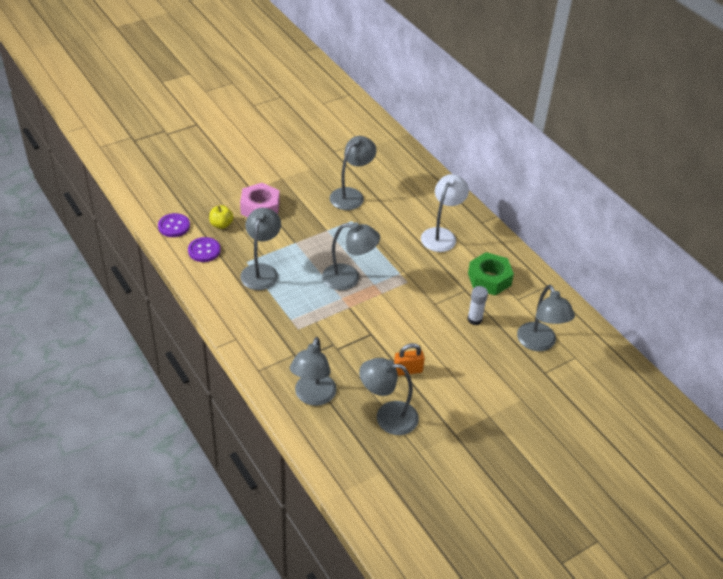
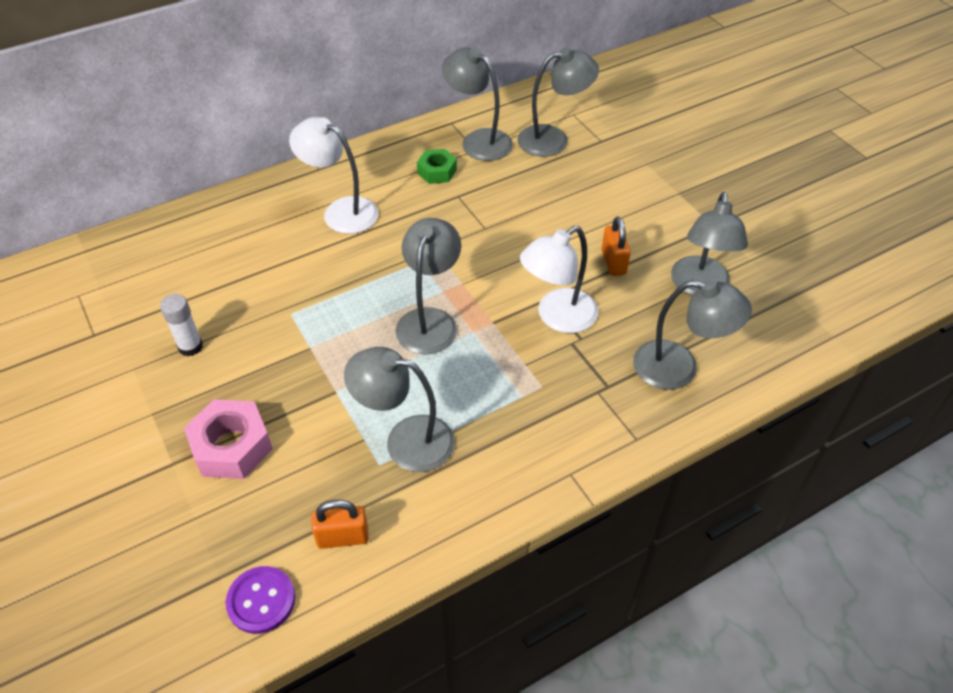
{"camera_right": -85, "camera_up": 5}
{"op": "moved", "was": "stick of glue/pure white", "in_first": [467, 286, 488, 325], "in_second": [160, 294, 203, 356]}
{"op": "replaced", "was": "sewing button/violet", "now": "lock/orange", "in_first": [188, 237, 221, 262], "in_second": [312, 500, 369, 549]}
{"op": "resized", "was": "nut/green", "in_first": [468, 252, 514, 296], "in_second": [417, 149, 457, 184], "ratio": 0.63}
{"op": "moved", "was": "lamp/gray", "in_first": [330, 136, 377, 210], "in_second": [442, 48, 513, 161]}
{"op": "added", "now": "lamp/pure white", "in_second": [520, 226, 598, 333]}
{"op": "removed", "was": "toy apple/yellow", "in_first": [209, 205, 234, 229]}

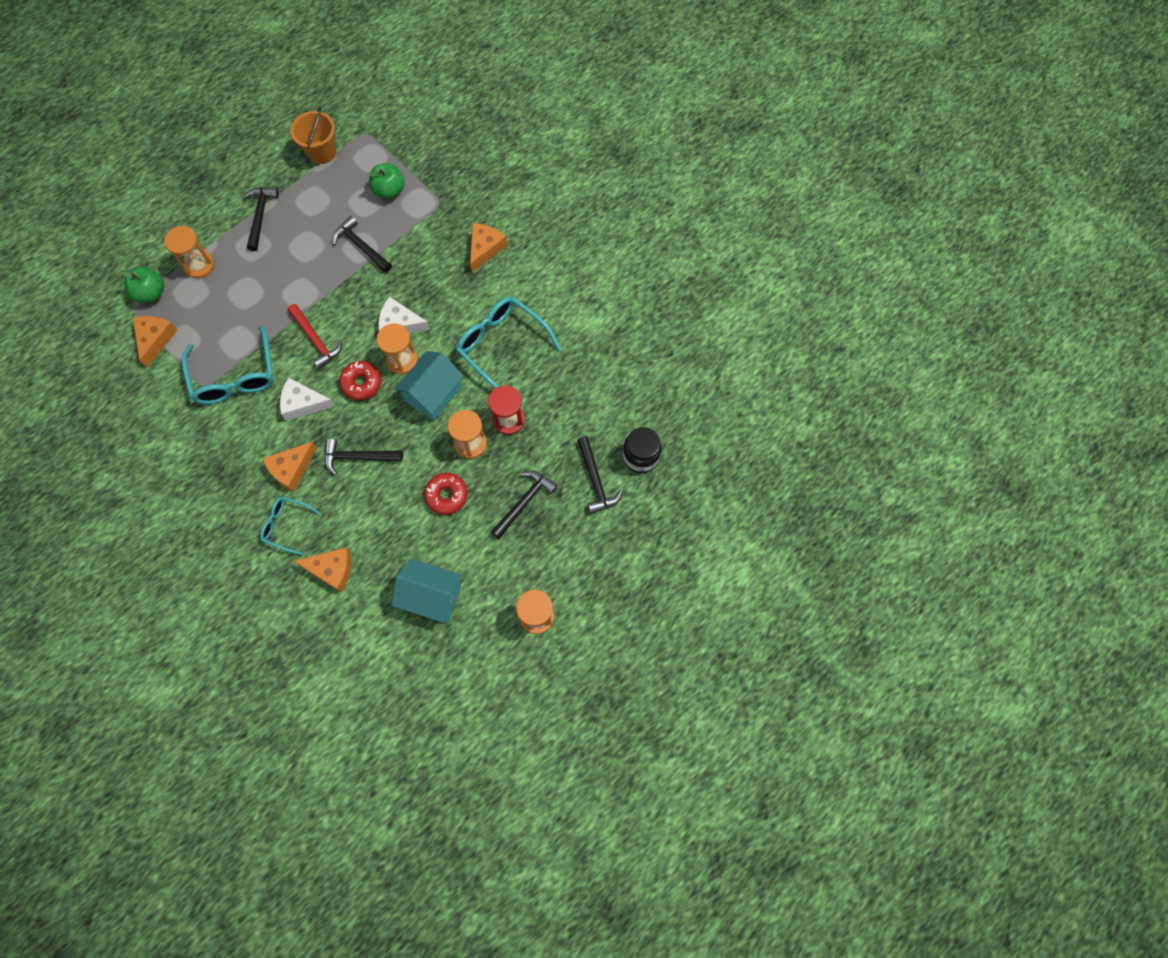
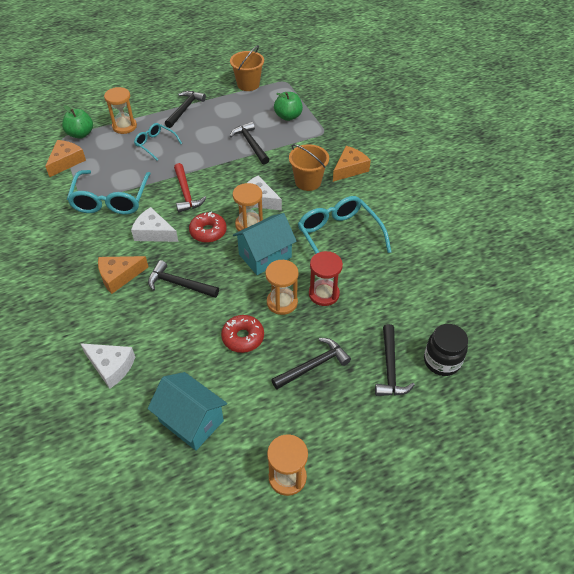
{"camera_right": 20, "camera_up": -20}
{"op": "recoloured", "was": "cheese/orange", "now": "cheese/pure white", "in_first": [294, 548, 351, 592], "in_second": [80, 343, 135, 389]}
{"op": "moved", "was": "glasses/turquoise", "in_first": [260, 496, 321, 555], "in_second": [134, 123, 182, 161]}
{"op": "added", "now": "sand bucket/orange", "in_second": [289, 144, 329, 191]}

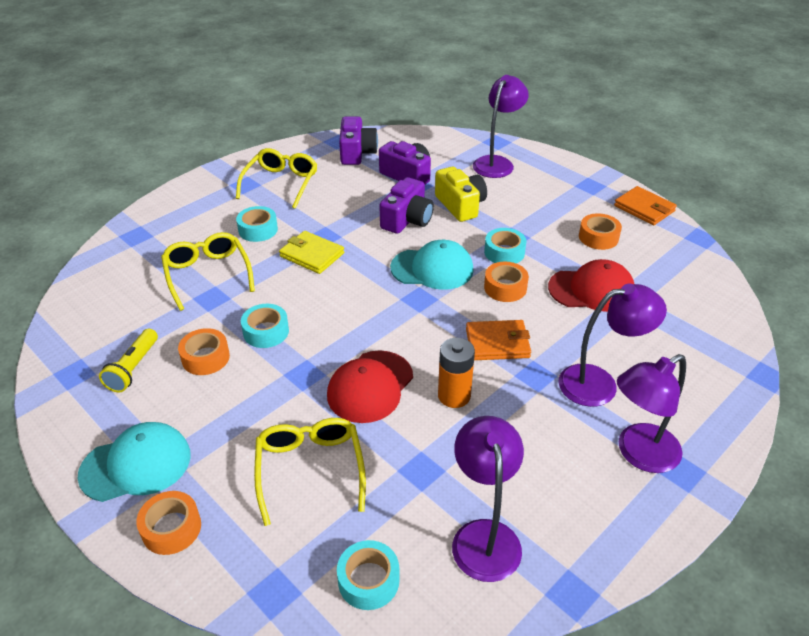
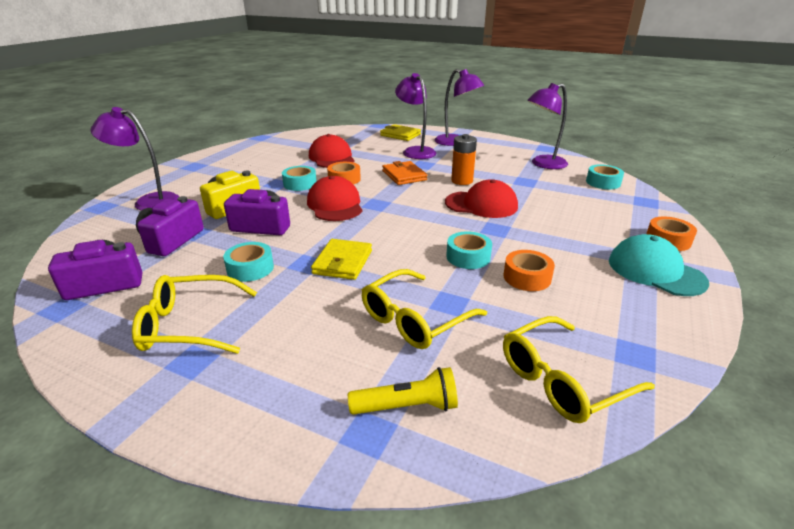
{"camera_right": -110, "camera_up": -10}
{"op": "moved", "was": "roll of tape/turquoise", "in_first": [236, 206, 278, 242], "in_second": [223, 242, 274, 282]}
{"op": "recoloured", "was": "cap/turquoise", "now": "cap/scarlet", "in_first": [390, 240, 474, 290], "in_second": [307, 176, 362, 221]}
{"op": "moved", "was": "torch/yellow", "in_first": [99, 329, 158, 392], "in_second": [348, 367, 458, 415]}
{"op": "added", "now": "wallet/yellow", "in_second": [380, 124, 421, 141]}
{"op": "moved", "was": "glasses/yellow", "in_first": [254, 418, 366, 526], "in_second": [503, 316, 655, 423]}
{"op": "removed", "was": "roll of tape/orange", "in_first": [579, 213, 622, 250]}
{"op": "removed", "was": "wallet/orange", "in_first": [614, 186, 677, 225]}

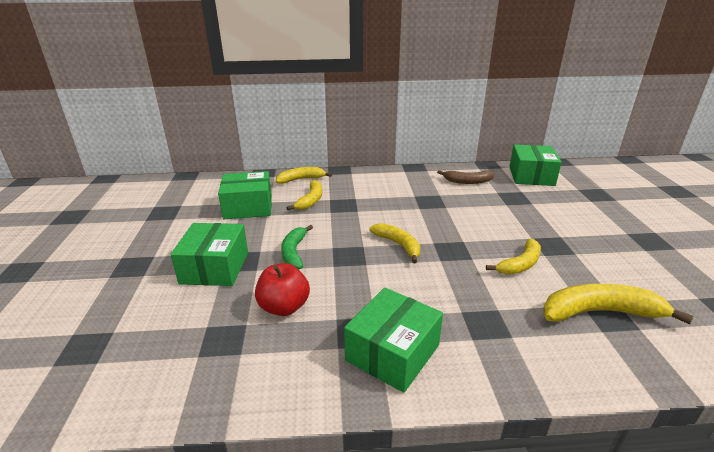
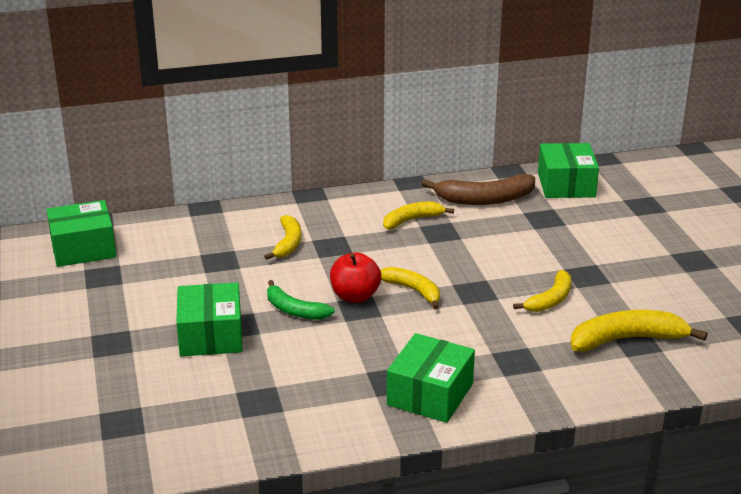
{"camera_right": -10, "camera_up": 0}
{"op": "moved", "was": "package/green", "in_first": [218, 171, 272, 219], "in_second": [47, 200, 116, 267]}
{"op": "turned", "was": "banana fruit/green", "in_first": [281, 225, 313, 269], "in_second": [267, 280, 335, 320], "clockwise": -45}
{"op": "moved", "was": "toy apple/scarlet", "in_first": [255, 263, 310, 316], "in_second": [330, 252, 381, 303]}
{"op": "moved", "was": "banana fruit/yellow", "in_first": [276, 167, 332, 184], "in_second": [383, 201, 454, 229]}
{"op": "resized", "was": "banana fruit/russet", "in_first": [437, 170, 494, 184], "in_second": [422, 174, 535, 205], "ratio": 1.54}

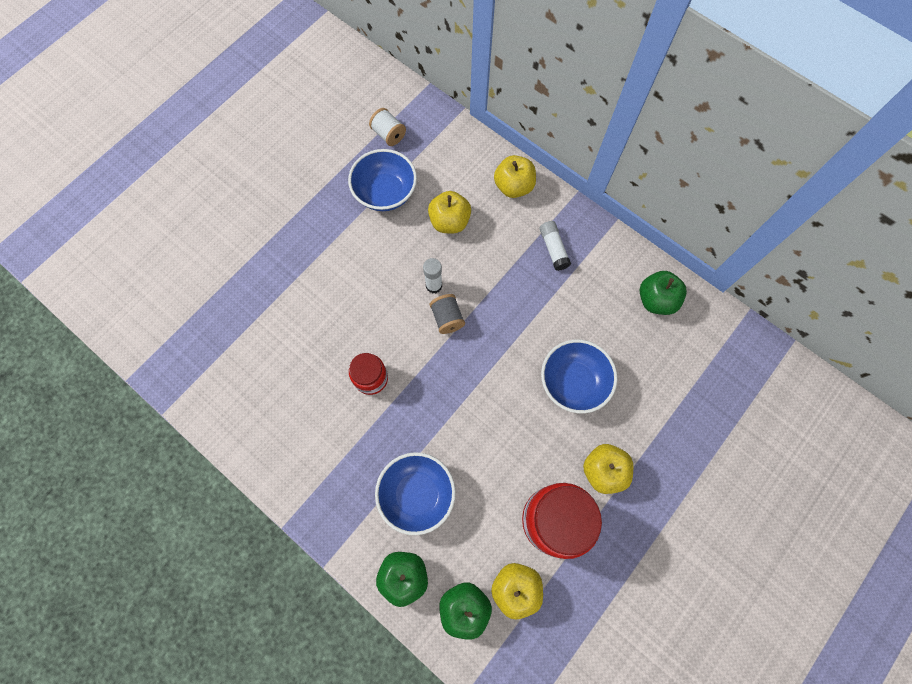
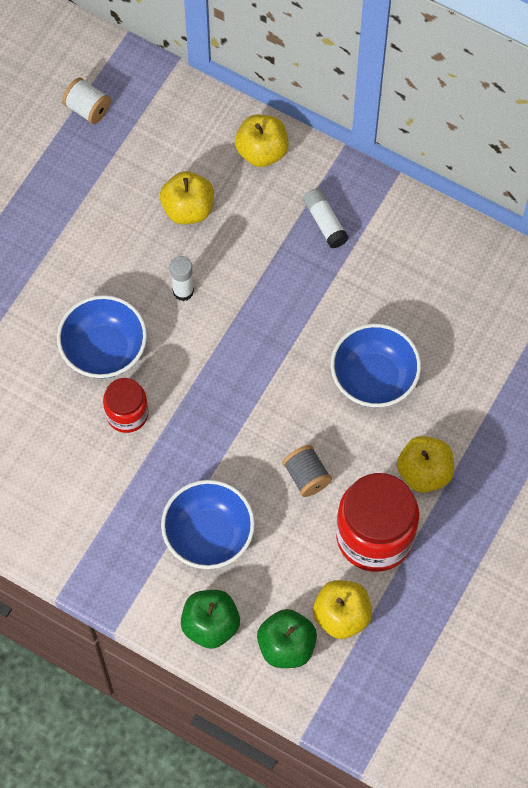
{"camera_right": -10, "camera_up": -5}
{"op": "moved", "was": "bowl/royal blue", "in_first": [348, 149, 417, 211], "in_second": [57, 295, 147, 378]}
{"op": "moved", "was": "reel of thread/gray", "in_first": [430, 294, 465, 334], "in_second": [283, 445, 332, 497]}
{"op": "removed", "was": "toy apple/green", "in_first": [639, 271, 687, 315]}

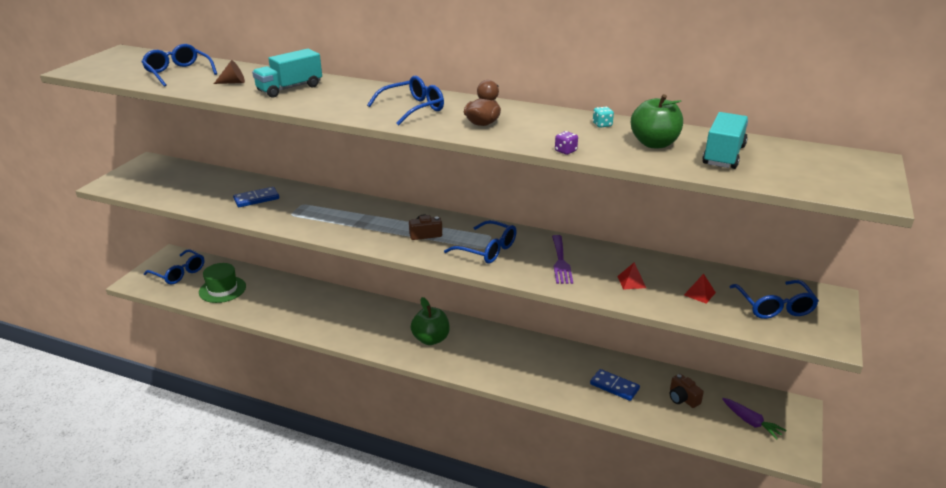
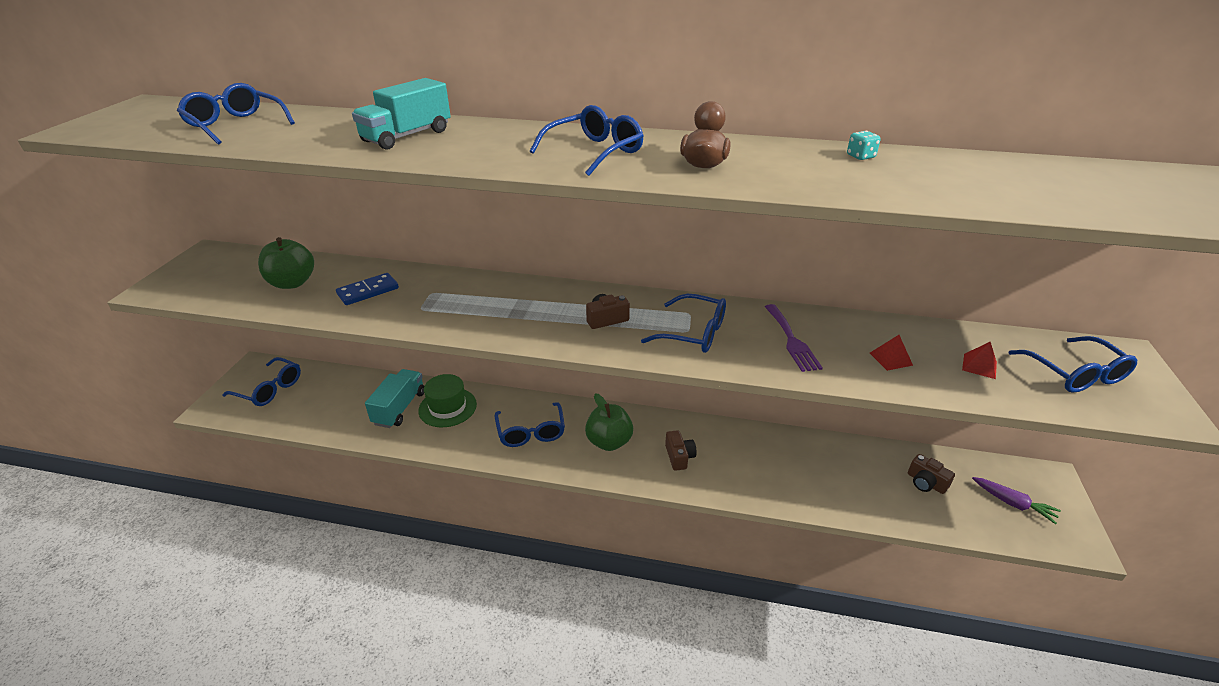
{"camera_right": -10, "camera_up": 5}
{"op": "moved", "was": "toy apple/green", "in_first": [631, 94, 683, 148], "in_second": [258, 237, 314, 289]}
{"op": "moved", "was": "toy truck/turquoise", "in_first": [702, 112, 748, 169], "in_second": [365, 369, 424, 428]}
{"op": "moved", "was": "hat/green", "in_first": [199, 263, 246, 303], "in_second": [418, 374, 477, 427]}
{"op": "added", "now": "glasses/royal blue", "in_second": [495, 402, 565, 447]}
{"op": "added", "now": "compact camera/russet", "in_second": [665, 430, 697, 471]}
{"op": "removed", "was": "solid cone/russet", "in_first": [214, 60, 245, 84]}
{"op": "removed", "was": "dice/violet", "in_first": [555, 131, 578, 155]}
{"op": "removed", "was": "domino tile/royal blue", "in_first": [590, 369, 640, 401]}

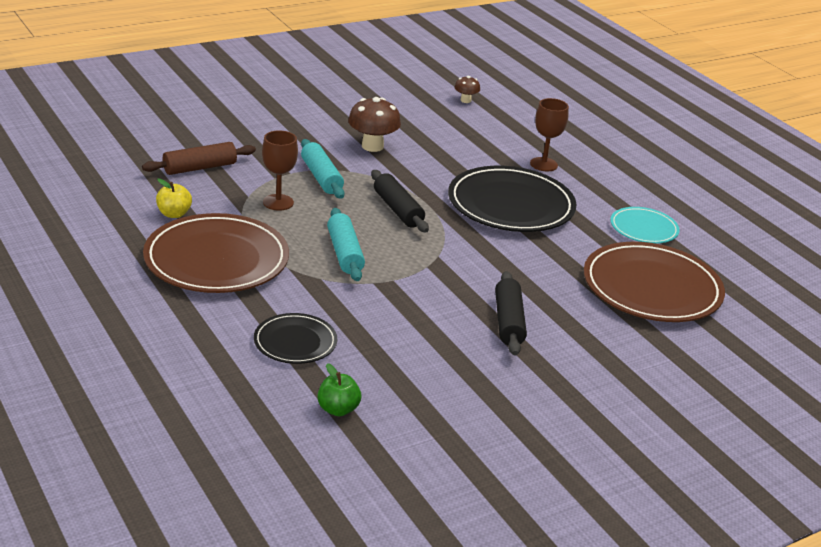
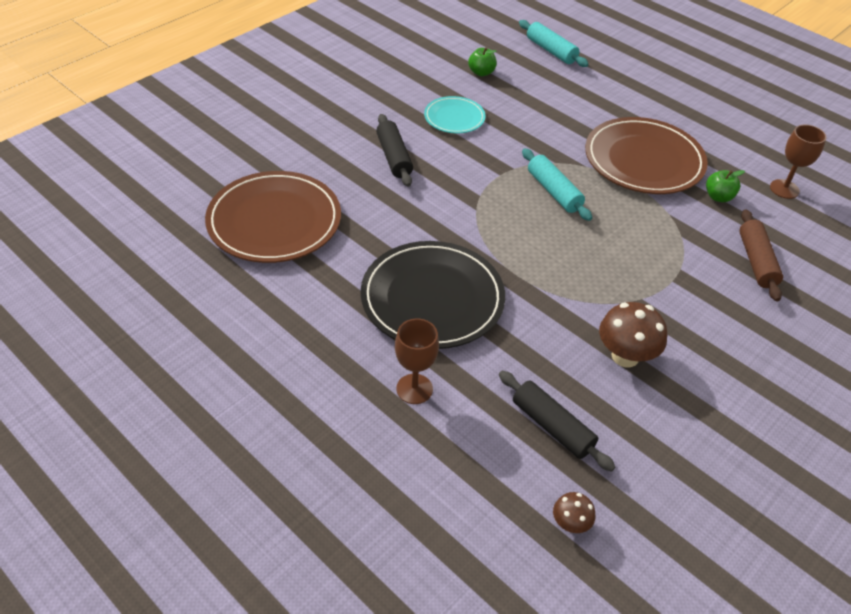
{"camera_right": 165, "camera_up": 15}
{"op": "moved", "was": "flat dish/turquoise", "in_first": [610, 207, 680, 244], "in_second": [424, 96, 486, 133]}
{"op": "moved", "was": "pastry roller/ebony", "in_first": [371, 170, 429, 232], "in_second": [499, 371, 615, 472]}
{"op": "moved", "was": "pastry roller/turquoise", "in_first": [301, 139, 345, 199], "in_second": [519, 20, 589, 67]}
{"op": "recoloured", "was": "toy apple/yellow", "now": "toy apple/green", "in_first": [156, 178, 192, 218], "in_second": [706, 170, 745, 202]}
{"op": "turned", "was": "pastry roller/russet", "in_first": [142, 142, 256, 175], "in_second": [739, 209, 783, 301], "clockwise": -45}
{"op": "moved", "was": "goblet/russet", "in_first": [262, 130, 298, 211], "in_second": [770, 125, 827, 199]}
{"op": "removed", "was": "flat dish/ebony", "in_first": [254, 313, 337, 364]}

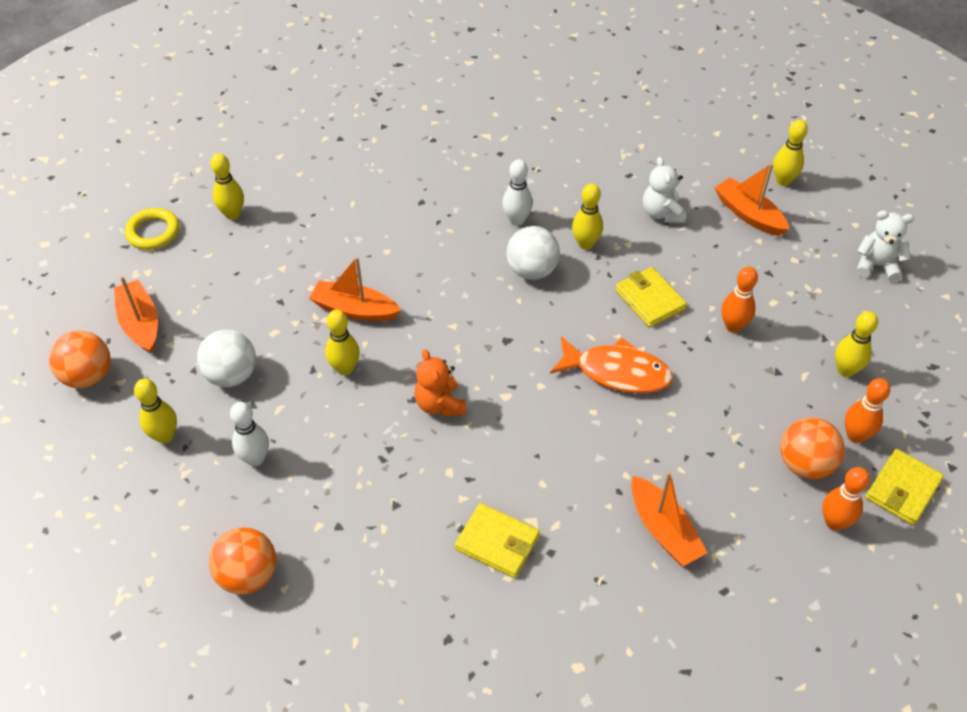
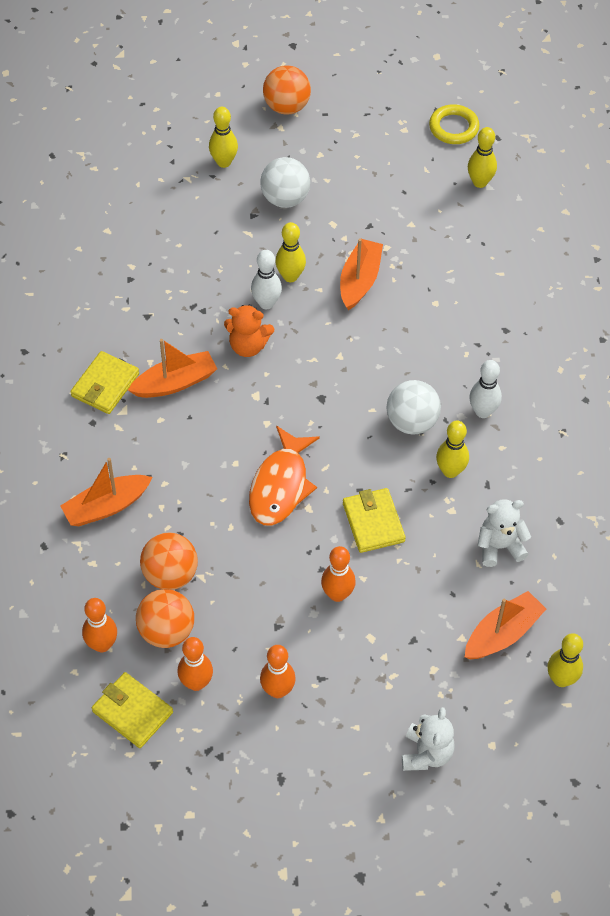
{"camera_right": 90, "camera_up": 5}
{"op": "moved", "was": "toy boat/orange", "in_first": [114, 276, 158, 354], "in_second": [128, 339, 217, 398]}
{"op": "moved", "was": "play ball/orange", "in_first": [209, 527, 276, 595], "in_second": [140, 533, 198, 590]}
{"op": "turned", "was": "stuffed bear/orange", "in_first": [414, 349, 466, 417], "in_second": [224, 304, 274, 357], "clockwise": -150}
{"op": "moved", "was": "skittle/pure white", "in_first": [230, 402, 269, 466], "in_second": [251, 250, 282, 309]}
{"op": "recoloured", "was": "skittle/yellow", "now": "skittle/orange", "in_first": [835, 311, 878, 377], "in_second": [260, 645, 296, 698]}
{"op": "turned", "was": "wallet/yellow", "in_first": [615, 267, 687, 327], "in_second": [343, 488, 406, 553], "clockwise": -75}

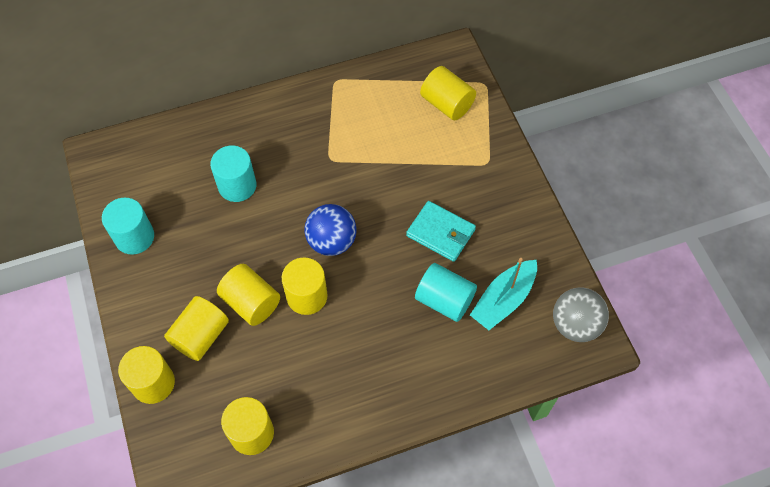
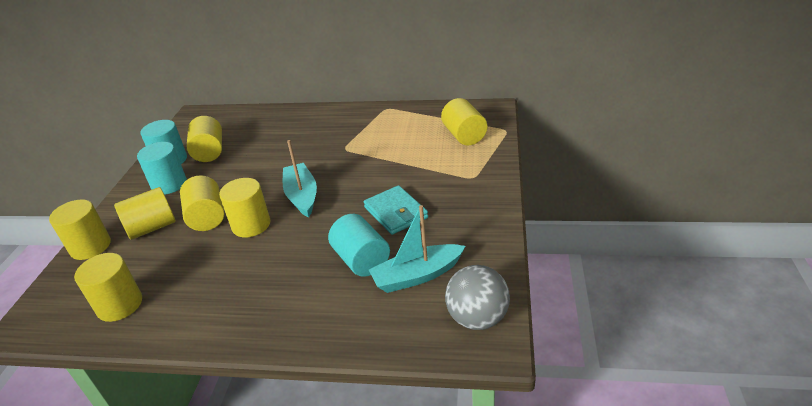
{"camera_right": 30, "camera_up": -25}
{"op": "moved", "was": "cylinder/turquoise", "in_first": [210, 145, 256, 202], "in_second": [137, 142, 187, 195]}
{"op": "added", "now": "cylinder/yellow", "in_second": [187, 116, 222, 162]}
{"op": "replaced", "was": "play ball/royal blue", "now": "toy boat/turquoise", "in_first": [304, 204, 356, 256], "in_second": [283, 140, 317, 218]}

